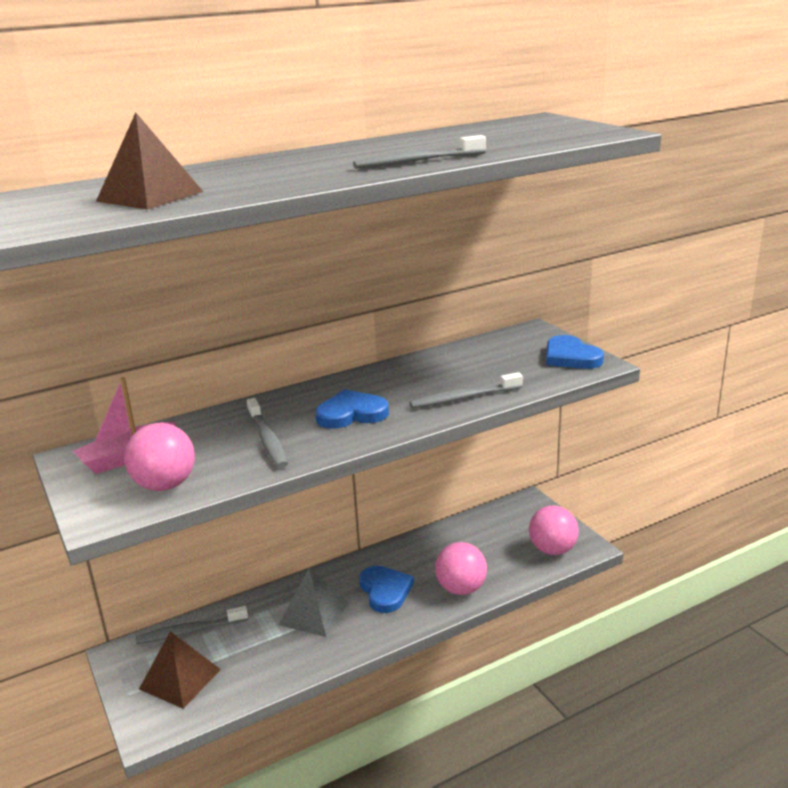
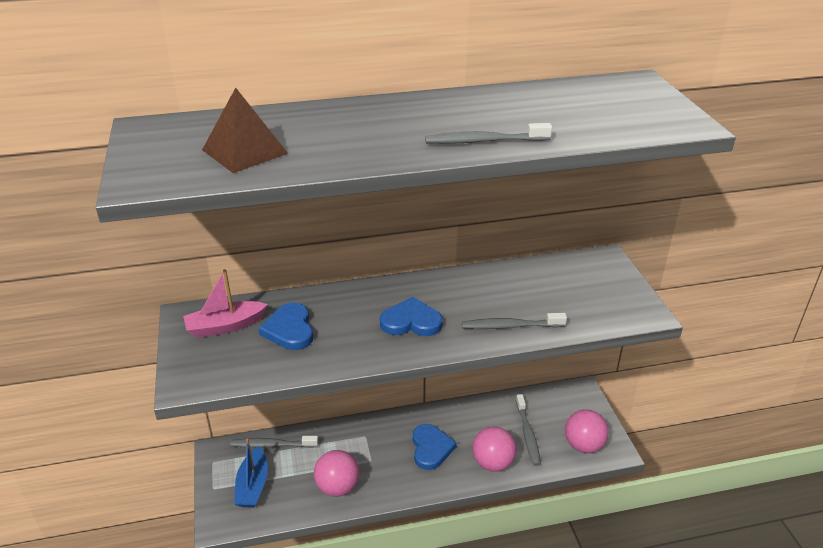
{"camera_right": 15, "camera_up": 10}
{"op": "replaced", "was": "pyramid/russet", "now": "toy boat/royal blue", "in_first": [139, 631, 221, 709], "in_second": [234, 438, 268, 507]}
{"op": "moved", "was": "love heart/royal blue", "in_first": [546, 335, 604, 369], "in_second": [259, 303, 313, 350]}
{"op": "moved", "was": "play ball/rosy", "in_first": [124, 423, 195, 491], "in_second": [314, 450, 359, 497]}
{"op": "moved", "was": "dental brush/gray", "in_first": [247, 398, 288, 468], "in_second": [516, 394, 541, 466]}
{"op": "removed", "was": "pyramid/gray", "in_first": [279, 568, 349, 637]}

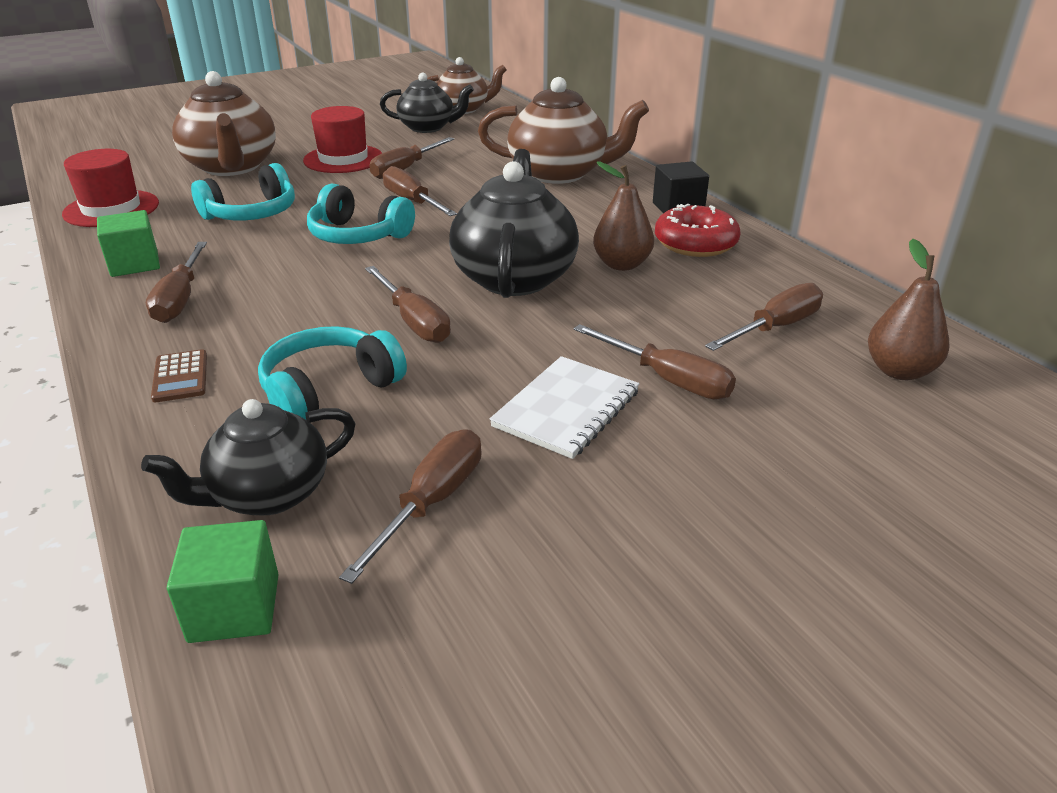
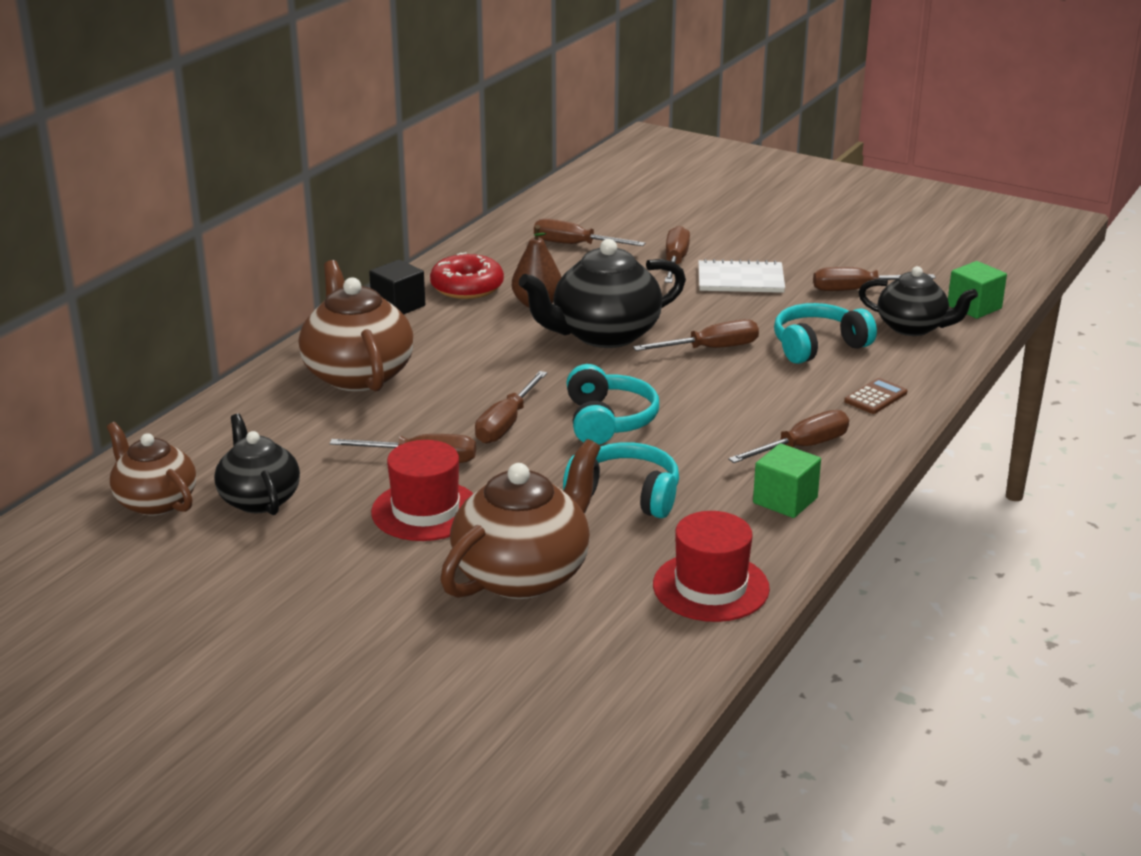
{"camera_right": -120, "camera_up": -5}
{"op": "turned", "was": "hand screwdriver/russet", "in_first": [365, 266, 451, 343], "in_second": [633, 319, 759, 351], "clockwise": 45}
{"op": "turned", "was": "headset/turquoise", "in_first": [258, 326, 407, 419], "in_second": [774, 303, 877, 364], "clockwise": 135}
{"op": "removed", "was": "pear fruit/russet", "in_first": [868, 239, 949, 380]}

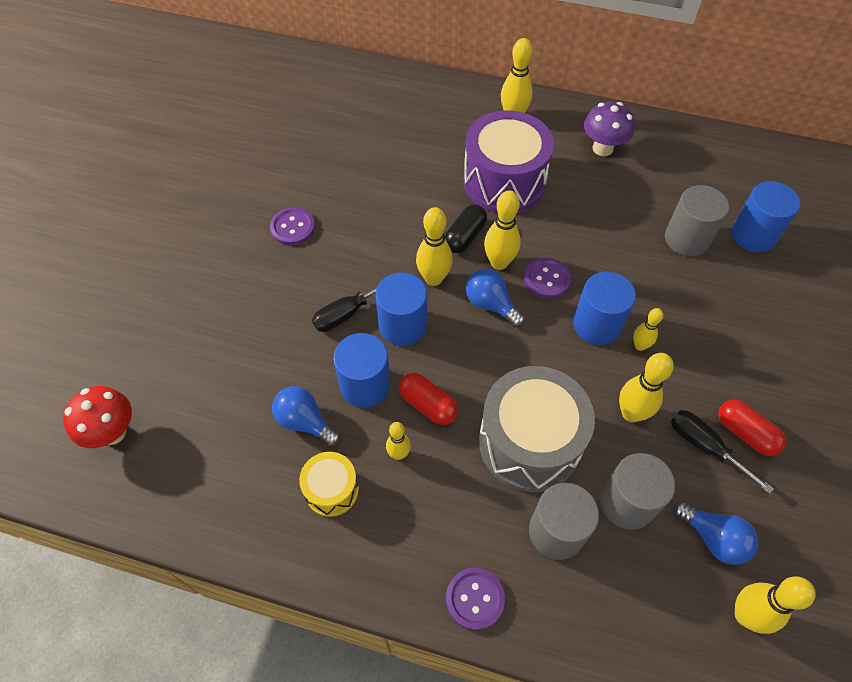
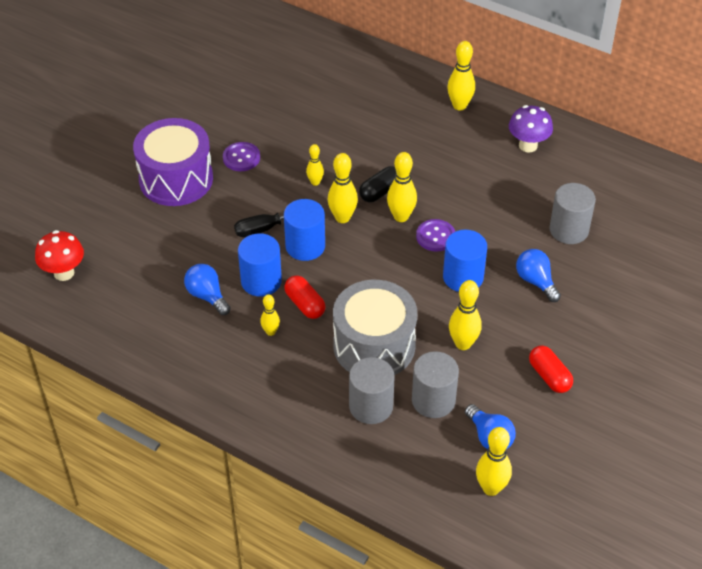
{"camera_right": 15, "camera_up": -10}
{"op": "moved", "was": "snare drum/violet", "in_first": [463, 110, 554, 213], "in_second": [133, 118, 213, 206]}
{"op": "moved", "was": "skittle/yellow", "in_first": [633, 308, 663, 351], "in_second": [306, 144, 324, 186]}
{"op": "moved", "was": "bulb/royal blue", "in_first": [466, 269, 525, 327], "in_second": [516, 249, 561, 302]}
{"op": "removed", "was": "snare drum/yellow", "in_first": [299, 452, 359, 517]}
{"op": "removed", "was": "sewing button/violet", "in_first": [446, 568, 505, 630]}
{"op": "removed", "was": "hand screwdriver/ebony", "in_first": [671, 410, 774, 494]}
{"op": "removed", "was": "cylinder/royal blue", "in_first": [731, 181, 800, 252]}

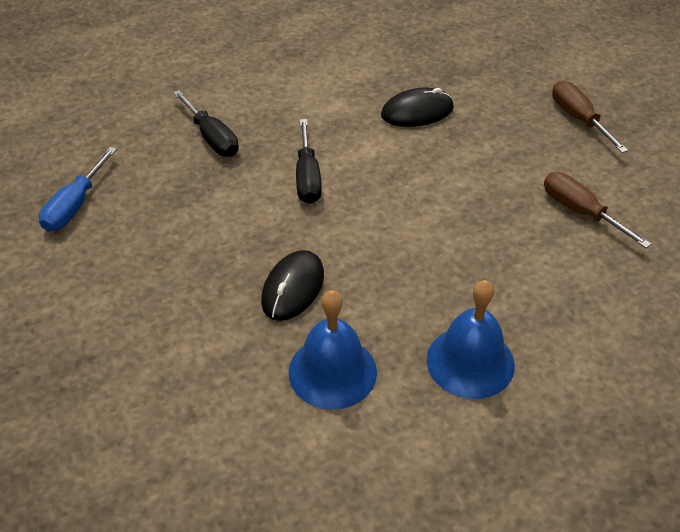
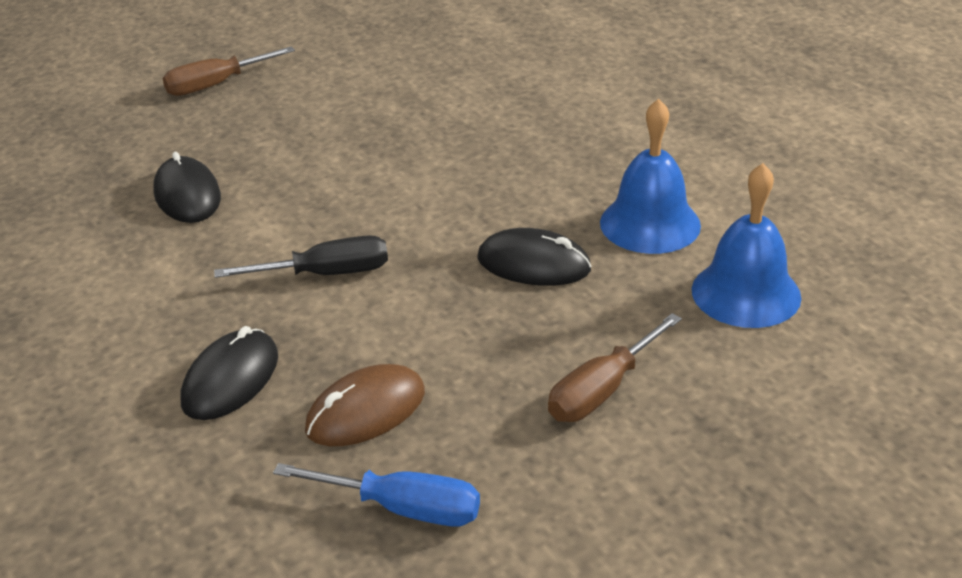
{"camera_right": -95, "camera_up": -10}
{"op": "replaced", "was": "hand screwdriver/ebony", "now": "PC mouse/ebony", "in_first": [173, 90, 239, 157], "in_second": [181, 326, 278, 420]}
{"op": "added", "now": "PC mouse/russet", "in_second": [305, 364, 425, 446]}
{"op": "moved", "was": "hand screwdriver/russet", "in_first": [544, 172, 651, 248], "in_second": [548, 313, 682, 422]}
{"op": "moved", "was": "school bell/royal blue", "in_first": [427, 280, 515, 399], "in_second": [692, 163, 801, 328]}

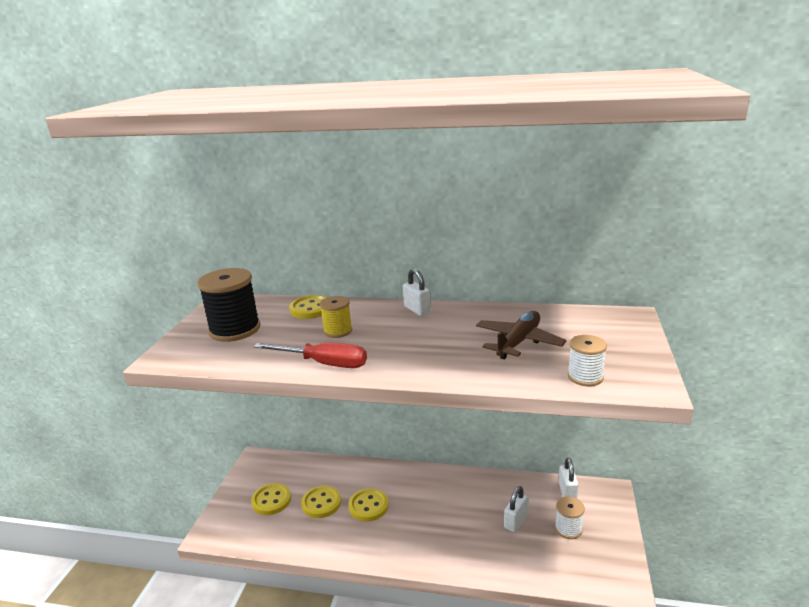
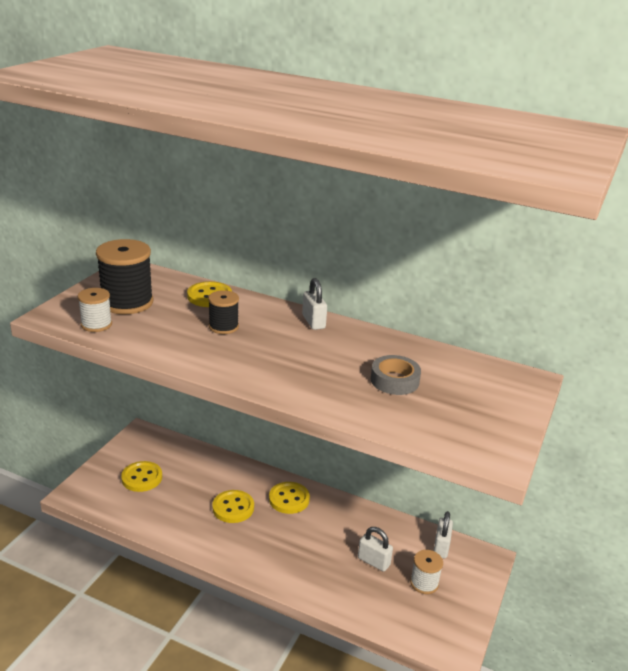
{"camera_right": 10, "camera_up": 5}
{"op": "moved", "was": "reel of thread/pure white", "in_first": [568, 335, 607, 386], "in_second": [78, 288, 112, 332]}
{"op": "recoloured", "was": "reel of thread/yellow", "now": "reel of thread/ebony", "in_first": [320, 296, 352, 338], "in_second": [208, 290, 239, 334]}
{"op": "moved", "was": "sewing button/yellow", "in_first": [301, 485, 341, 518], "in_second": [269, 482, 310, 514]}
{"op": "turned", "was": "lock/pure white", "in_first": [504, 486, 529, 532], "in_second": [358, 527, 393, 572], "clockwise": 75}
{"op": "replaced", "was": "aeroplane/russet", "now": "roll of tape/gray", "in_first": [476, 311, 567, 360], "in_second": [371, 355, 421, 395]}
{"op": "removed", "was": "hand screwdriver/scarlet", "in_first": [253, 343, 367, 368]}

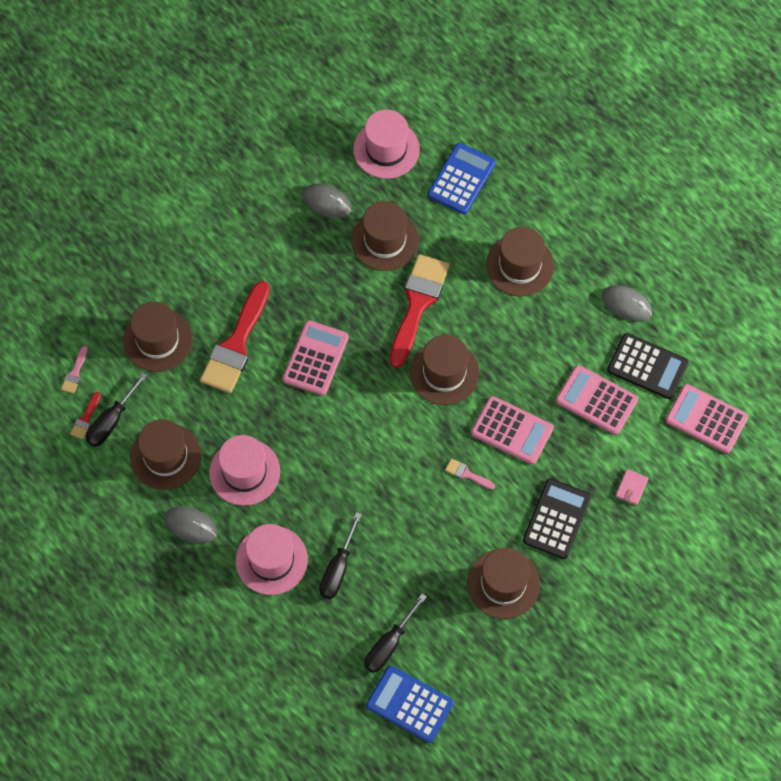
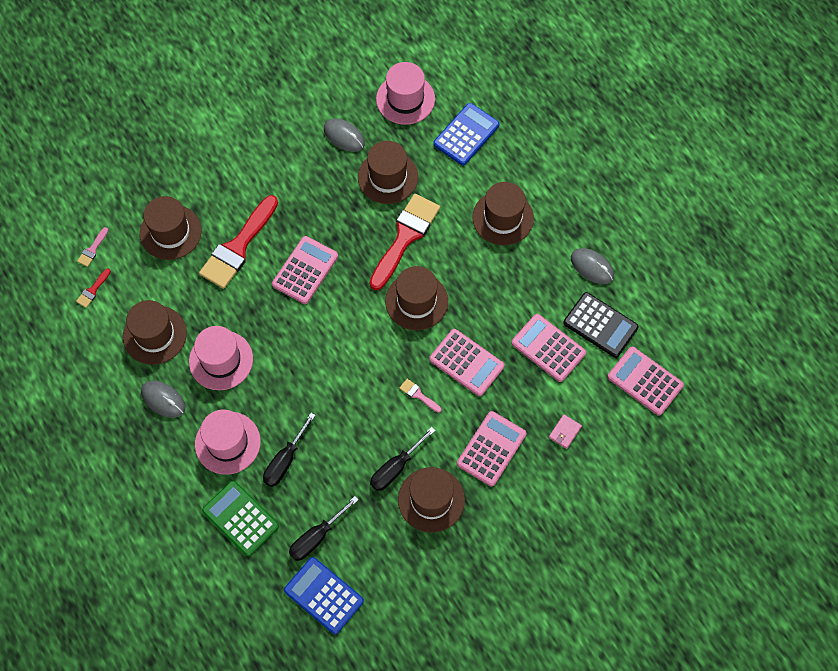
{"camera_right": 10, "camera_up": 0}
{"op": "added", "now": "pocket calculator/green", "in_second": [202, 480, 279, 556]}
{"op": "moved", "was": "hand screwdriver/ebony", "in_first": [86, 373, 147, 447], "in_second": [370, 427, 436, 491]}
{"op": "recoloured", "was": "pocket calculator/ebony", "now": "pocket calculator/rosy", "in_first": [523, 478, 591, 559], "in_second": [457, 411, 526, 487]}

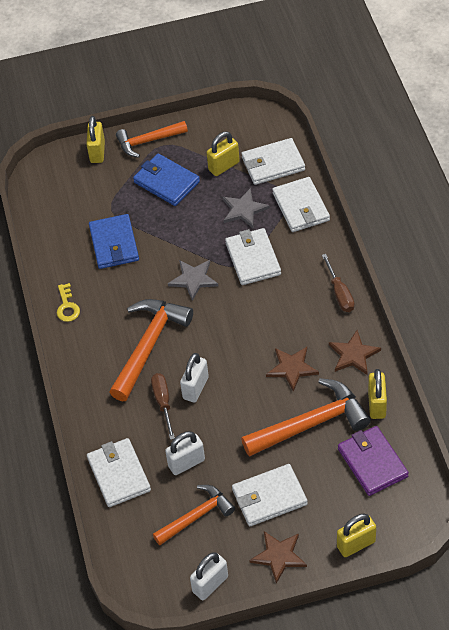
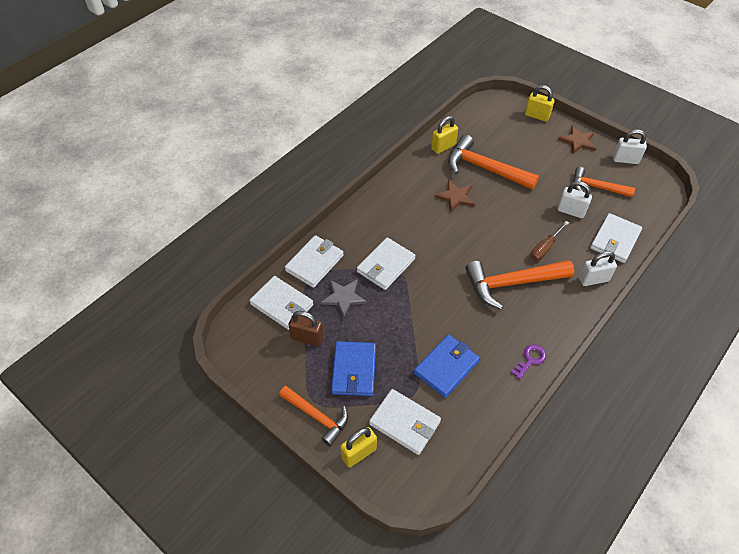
{"camera_right": -130, "camera_up": 0}
{"op": "recoloured", "was": "lock/yellow", "now": "lock/russet", "in_first": [207, 132, 240, 176], "in_second": [289, 311, 324, 346]}
{"op": "moved", "was": "wallet/pure white", "in_first": [232, 464, 308, 526], "in_second": [369, 389, 441, 455]}
{"op": "recoloured", "was": "latchkey/yellow", "now": "latchkey/violet", "in_first": [57, 283, 80, 322], "in_second": [511, 344, 546, 379]}
{"op": "moved", "was": "lock/pure white", "in_first": [180, 353, 209, 402], "in_second": [579, 251, 617, 286]}
{"op": "removed", "was": "star/gray", "in_first": [168, 260, 218, 301]}
{"op": "removed", "was": "hand screwdriver/russet", "in_first": [322, 254, 354, 312]}
{"op": "removed", "was": "star/russet", "in_first": [329, 330, 381, 375]}
{"op": "removed", "was": "wallet/violet", "in_first": [338, 426, 409, 496]}

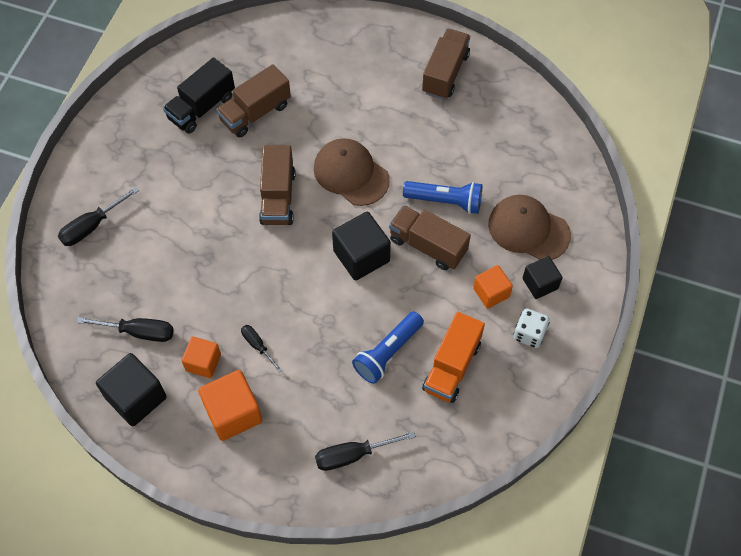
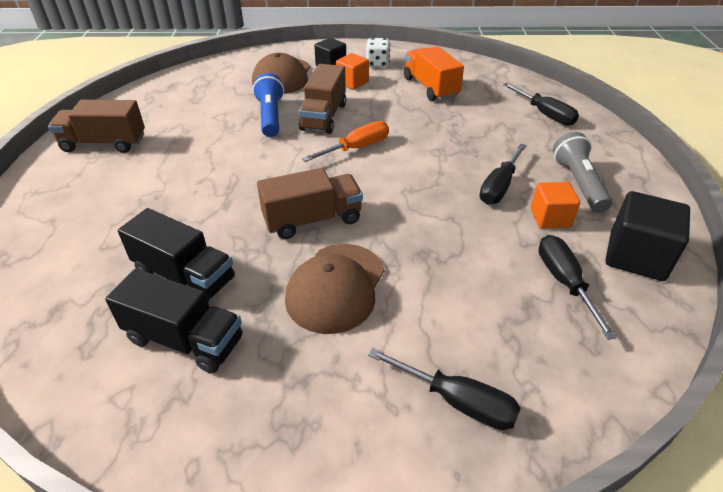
{"camera_right": -110, "camera_up": -20}
{"op": "recoloured", "was": "toy truck/russet", "now": "toy truck/ebony", "in_first": [216, 64, 291, 138], "in_second": [118, 208, 235, 302]}
{"op": "moved", "was": "cap/russet", "in_first": [314, 138, 390, 206], "in_second": [285, 244, 385, 334]}
{"op": "replaced", "was": "cube/ebony", "now": "hand screwdriver/orange", "in_first": [332, 212, 391, 280], "in_second": [302, 121, 389, 162]}
{"op": "turned", "was": "toy truck/orange", "in_first": [422, 312, 485, 403], "in_second": [404, 46, 464, 101], "clockwise": -120}
{"op": "resized", "was": "hand screwdriver/ebony", "in_first": [241, 325, 282, 373], "in_second": [479, 144, 527, 204], "ratio": 1.58}
{"op": "replaced", "was": "cube/orange", "now": "torch/gray", "in_first": [198, 370, 262, 441], "in_second": [553, 132, 612, 213]}
{"op": "removed", "was": "torch/royal blue", "in_first": [352, 312, 424, 384]}

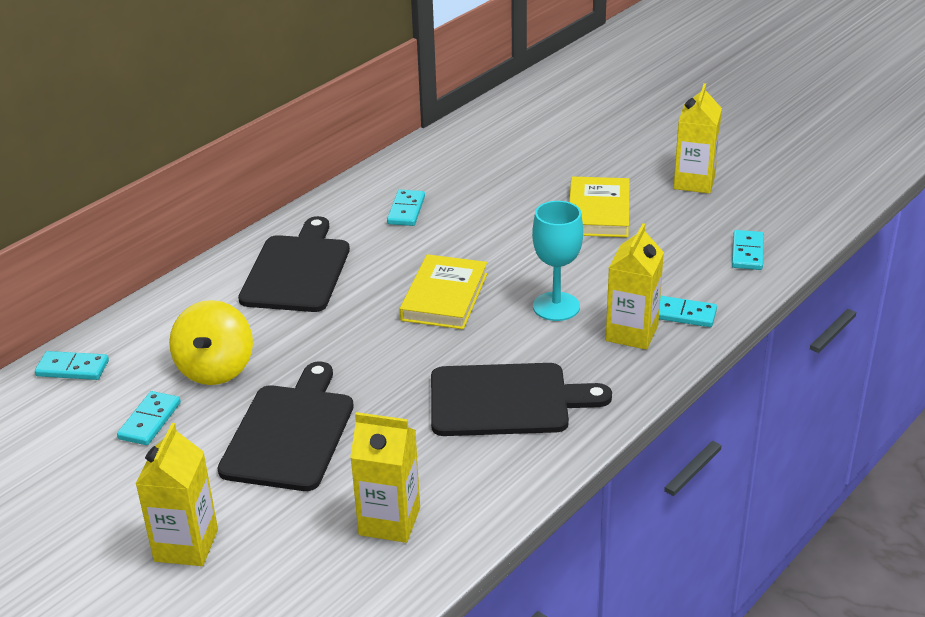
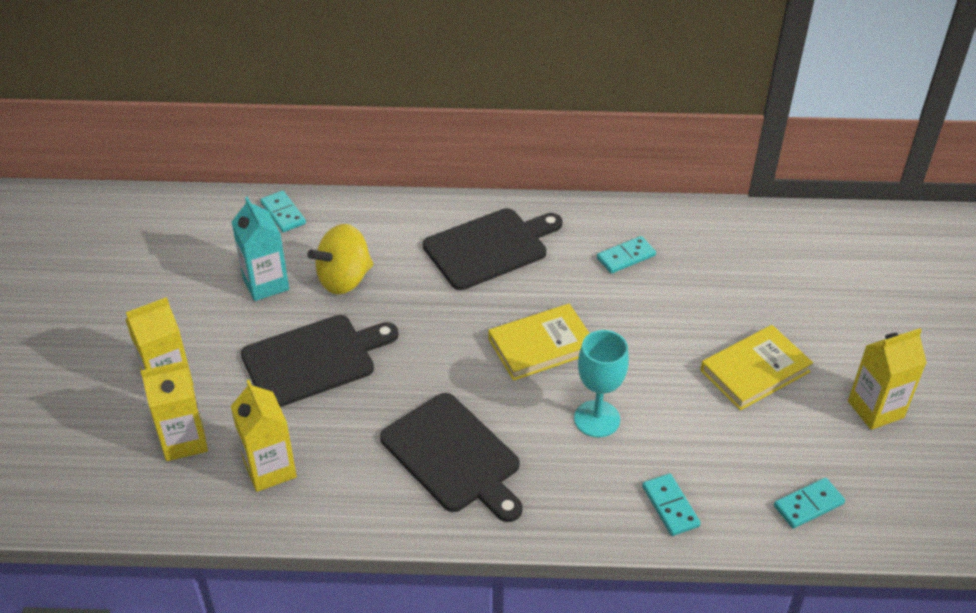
{"camera_right": 50, "camera_up": 10}
{"op": "moved", "was": "milk carton/yellow", "in_first": [606, 223, 664, 350], "in_second": [141, 361, 208, 461]}
{"op": "replaced", "was": "domino tile/turquoise", "now": "milk carton/turquoise", "in_first": [117, 391, 181, 445], "in_second": [232, 197, 289, 301]}

